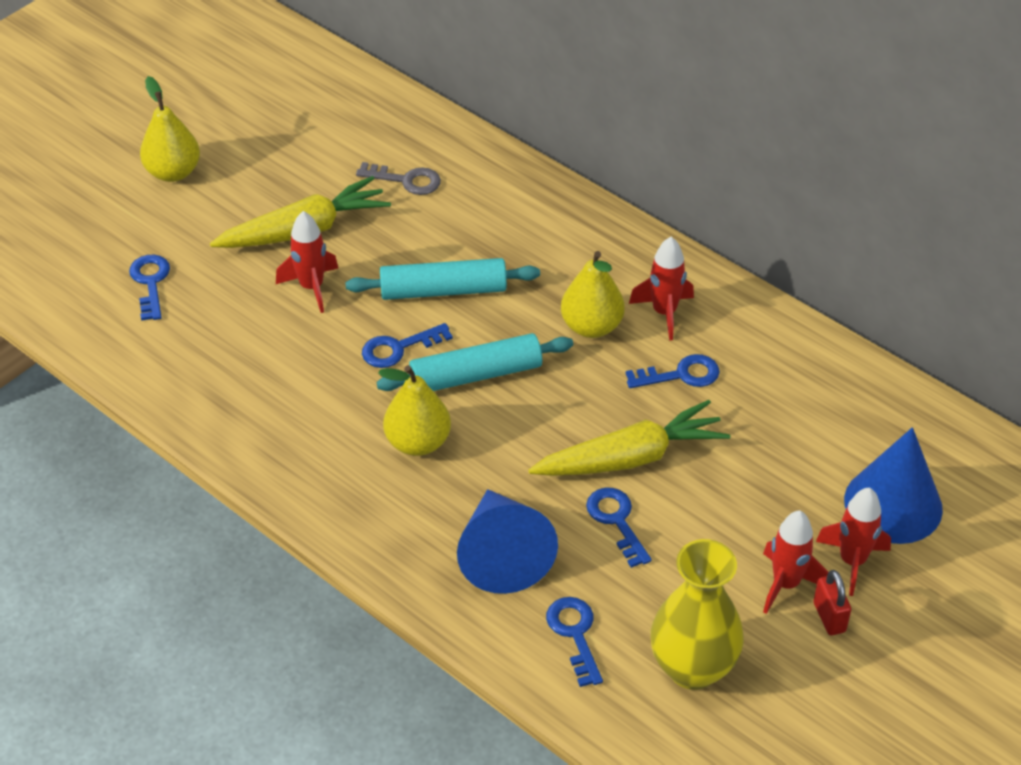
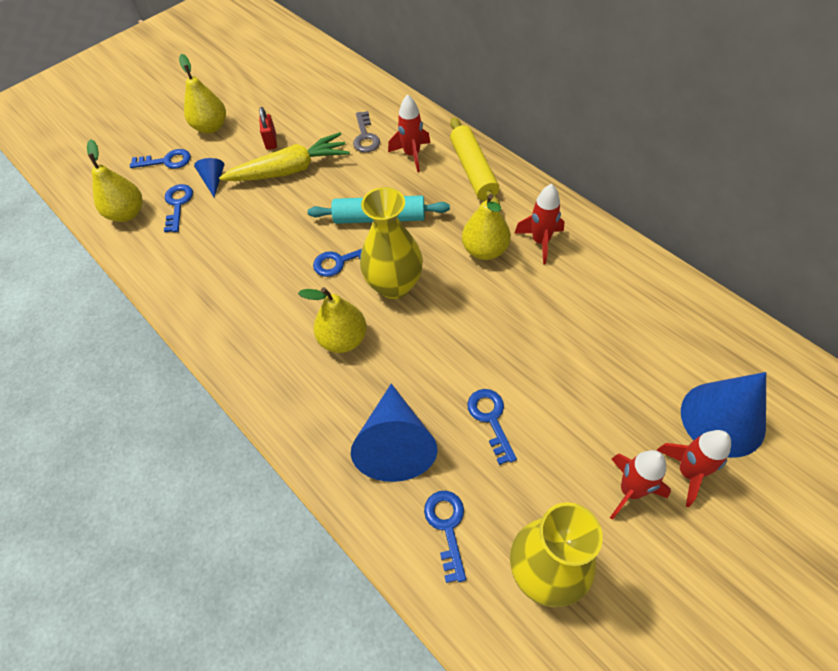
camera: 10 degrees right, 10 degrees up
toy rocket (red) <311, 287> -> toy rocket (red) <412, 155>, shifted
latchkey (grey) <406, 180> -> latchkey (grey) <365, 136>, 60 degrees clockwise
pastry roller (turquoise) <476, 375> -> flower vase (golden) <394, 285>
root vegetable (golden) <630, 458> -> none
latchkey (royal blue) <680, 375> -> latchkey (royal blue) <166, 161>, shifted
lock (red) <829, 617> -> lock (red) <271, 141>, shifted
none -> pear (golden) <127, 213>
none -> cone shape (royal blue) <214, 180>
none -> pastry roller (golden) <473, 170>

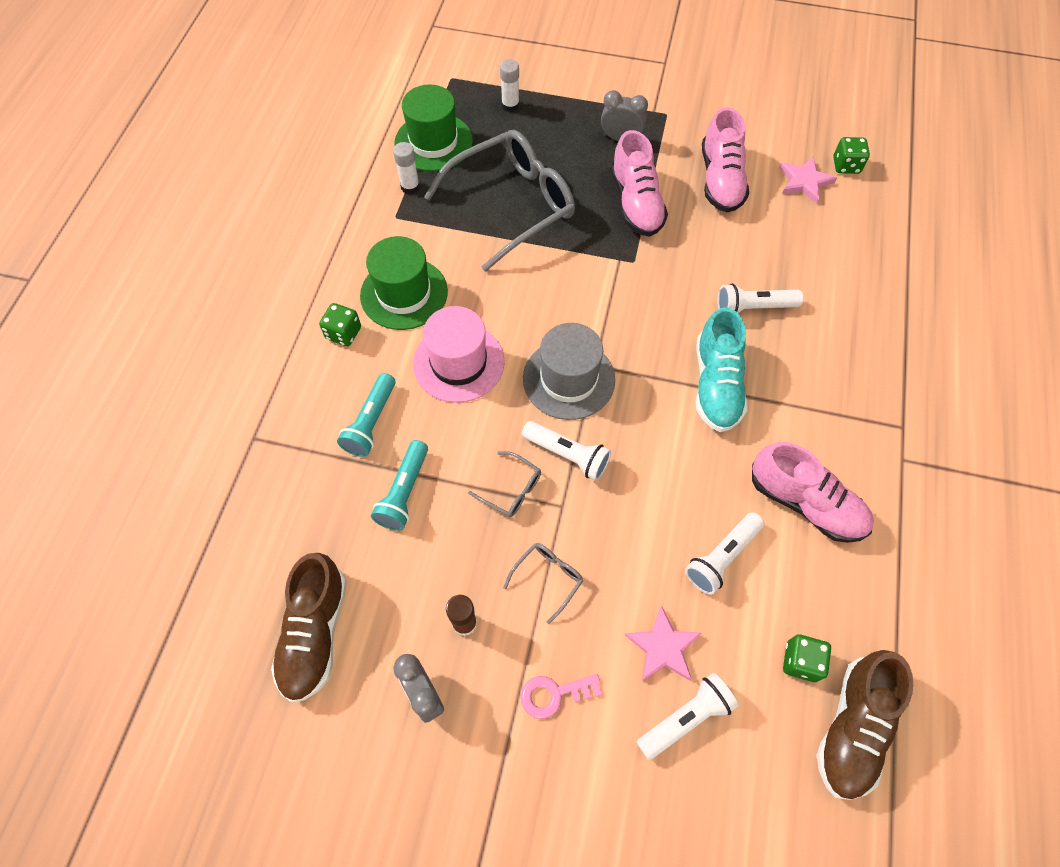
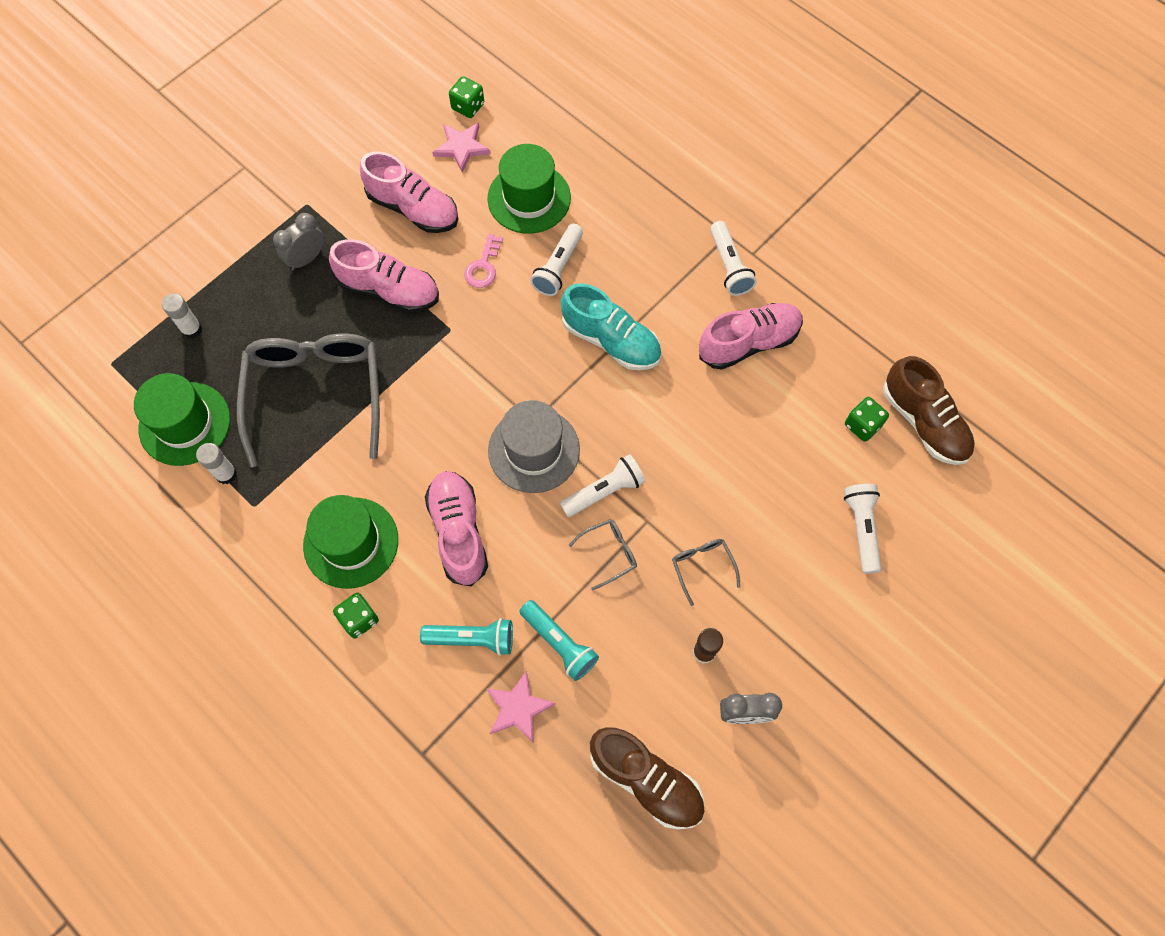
camera: 60 degrees left, 5 degrees up
pocket torch (turquoise) <371, 422> -> pocket torch (turquoise) <472, 639>, 45 degrees counterclockwise
top hat (pink) <458, 362> -> sneaker (pink) <458, 532>
latchkey (pink) <554, 694> -> latchkey (pink) <483, 266>, shifted
five-pointed star (pink) <663, 647> -> five-pointed star (pink) <518, 708>, shifted
pocket torch (pure white) <721, 557> -> pocket torch (pure white) <729, 266>, shifted
none -> top hat (emerald) <529, 198>

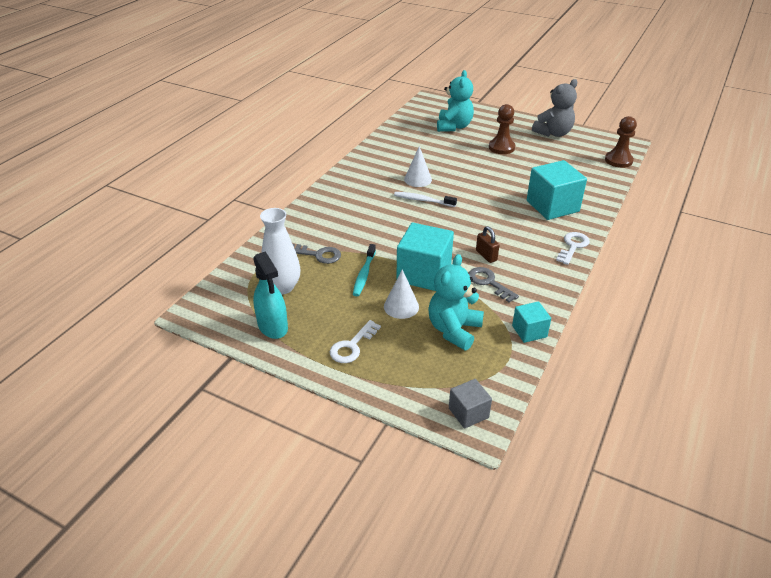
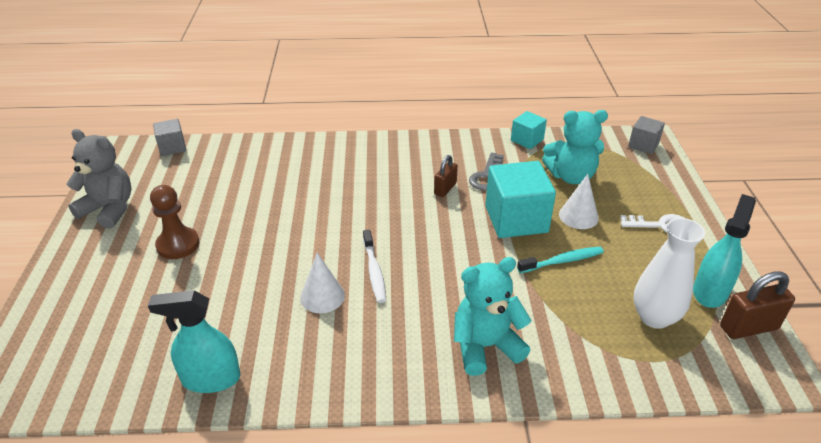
camera: 120 degrees left, 0 degrees up
latchkey (grey) <318, 255> -> none
stuffed bear (turquoise) <454, 126> -> stuffed bear (turquoise) <485, 346>, shifted
block (turquoise) <552, 206> -> none
latchkey (pure white) <573, 246> -> none
pawn (brown) <618, 160> -> block (grey) <172, 147>
none -> sprayer (turquoise) <210, 378>
none -> lock (brown) <748, 327>

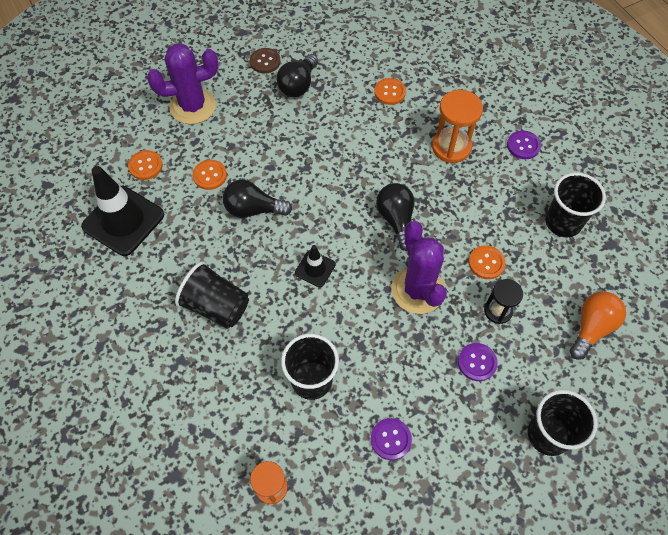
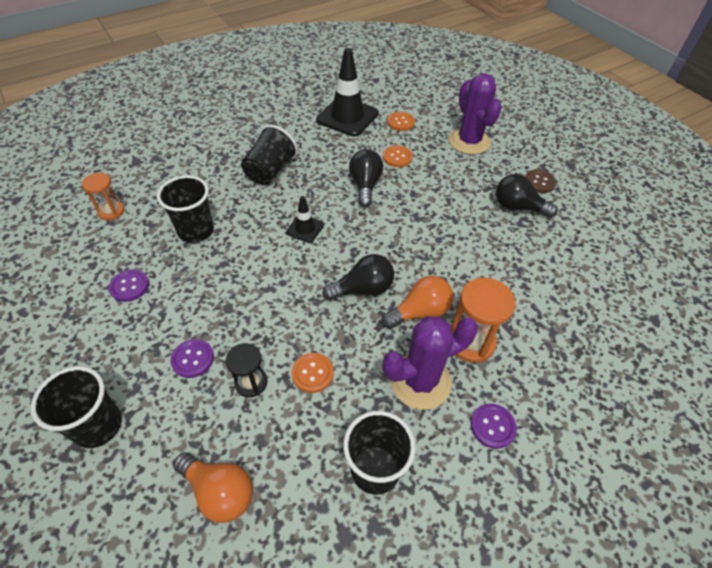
camera: 85 degrees right, 10 degrees down
button (orange) <390, 92> -> none
cactus (violet) <417, 290> -> cactus (violet) <420, 381>, shifted
none -> bulb (orange) <420, 312>

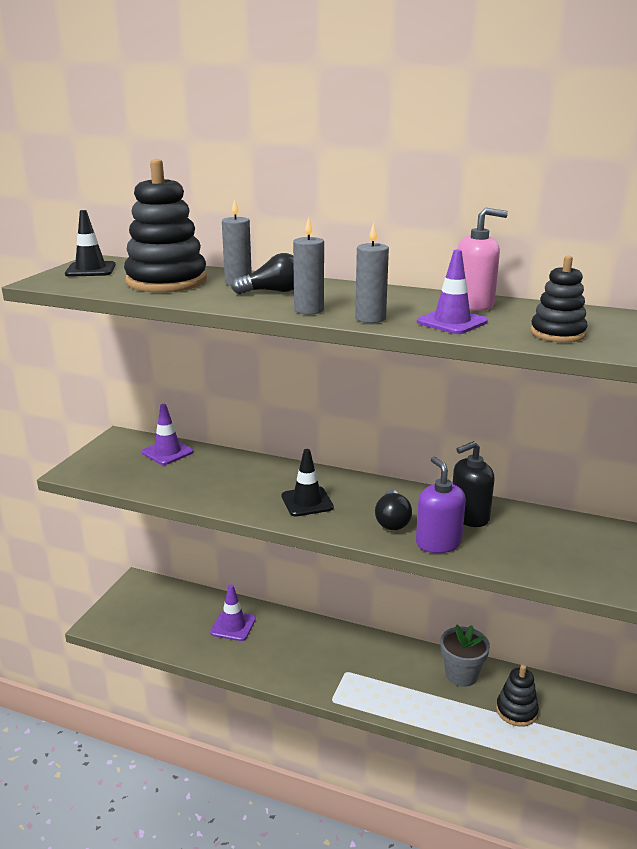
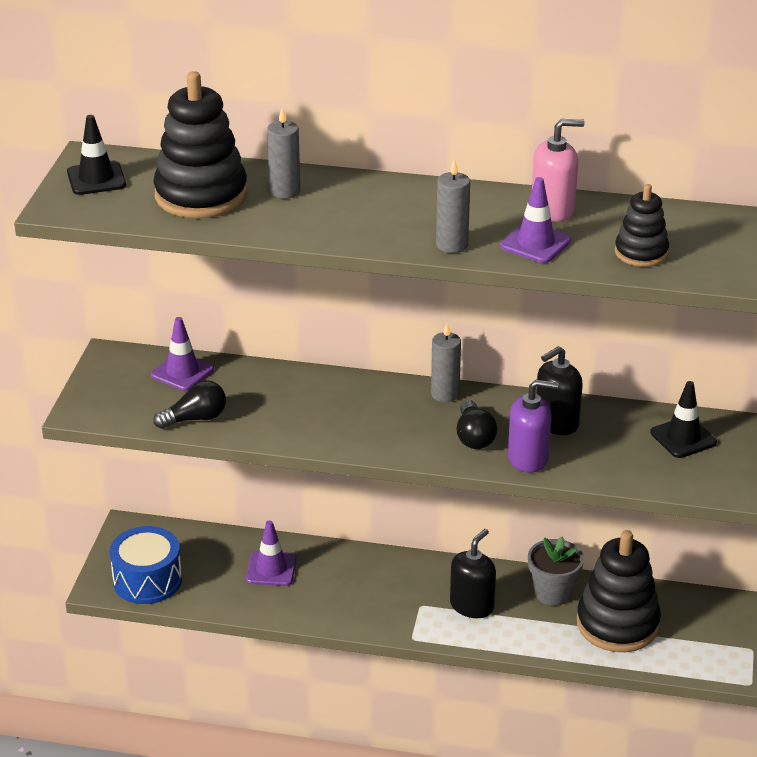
camera: 10 degrees left, 10 degrees up
bulb (ebony) <273, 291> -> bulb (ebony) <195, 418>, shifted
road cone (ebony) <307, 502> -> road cone (ebony) <683, 438>, shifted
candle (grey) <309, 310> -> candle (grey) <445, 394>, shifted
pump bottle (violet) <438, 543> -> pump bottle (violet) <528, 458>, 120 degrees clockwise
stacking rings (ebony) <516, 711> -> stacking rings (ebony) <617, 624>, x1.82
none -> drum (royal blue) <147, 580>
none -> pump bottle (ebony) <472, 605>

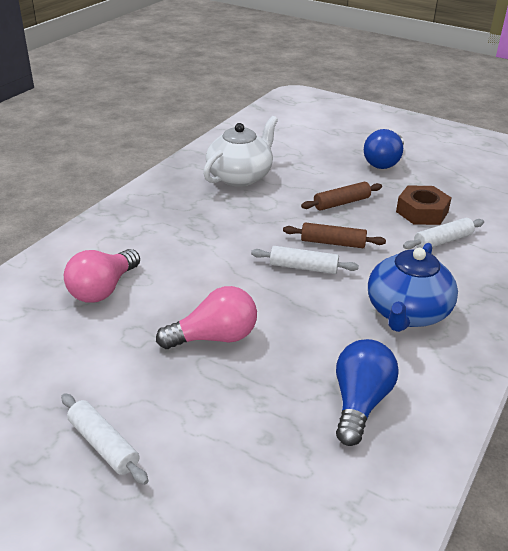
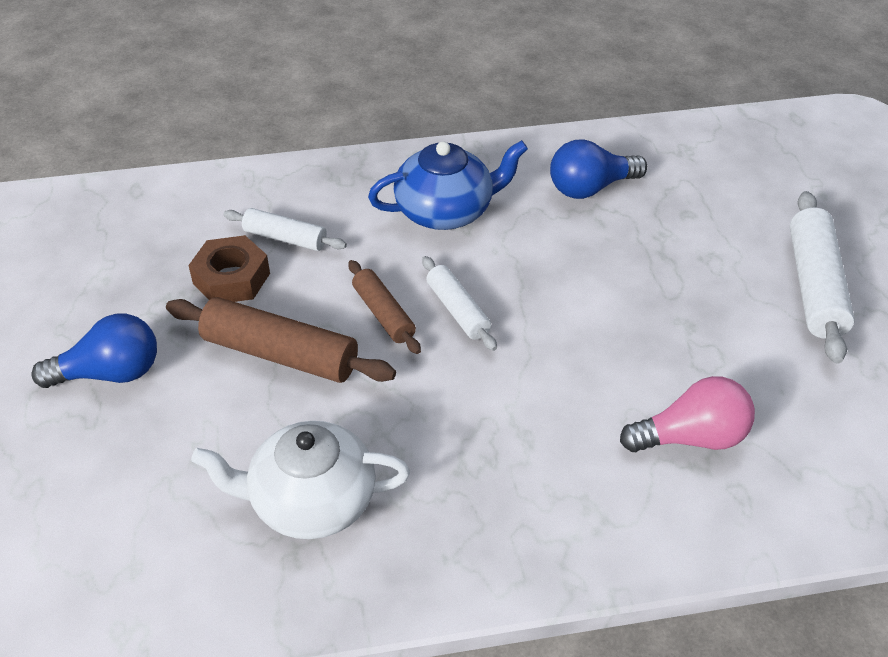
camera: 130 degrees left, 10 degrees up
pastry roller (pure white) <103, 445> -> pastry roller (pure white) <815, 286>, x1.68
bulb (pink) <214, 337> -> none
pastry roller (brown) <341, 203> -> pastry roller (brown) <280, 354>, x1.68

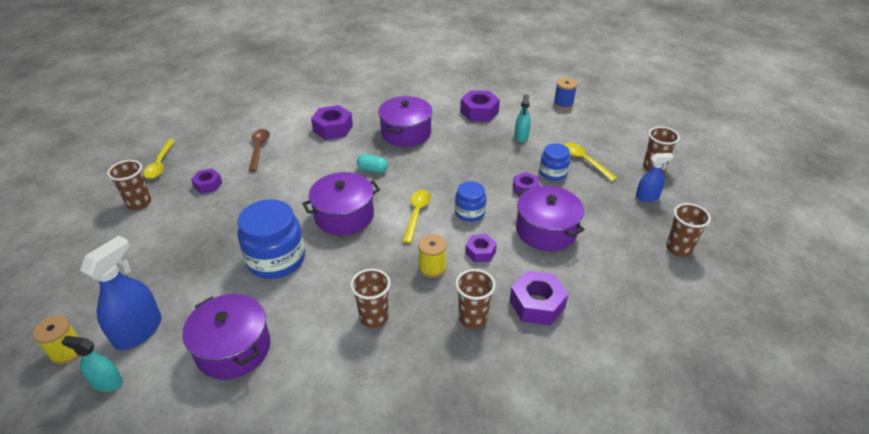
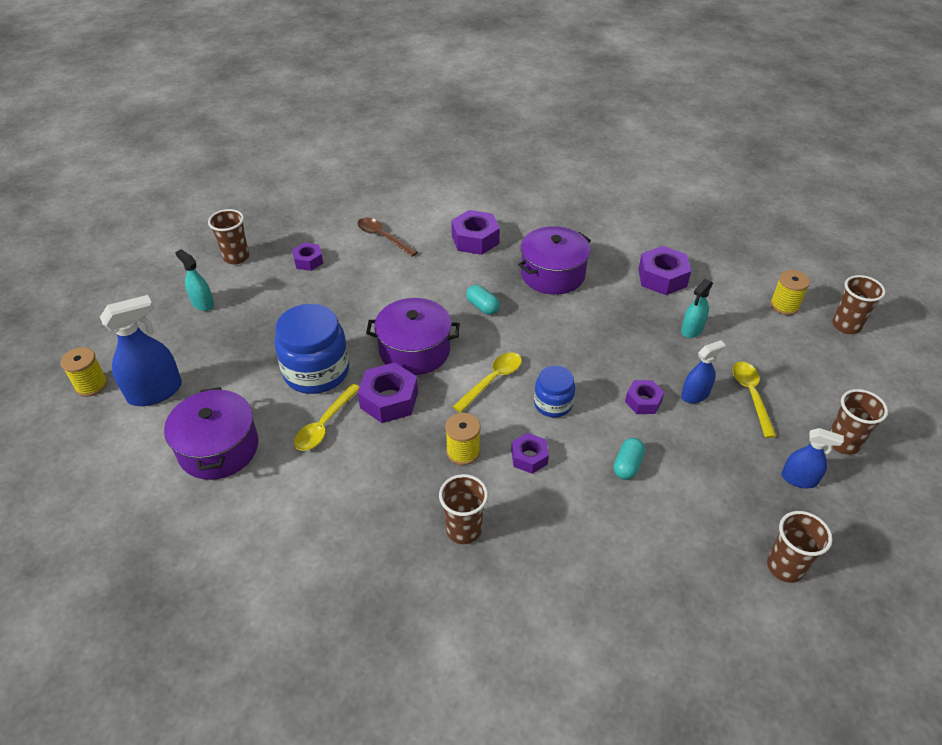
camera: 30 degrees right, 5 degrees up
sprayer (turquoise) <107, 383> -> sprayer (turquoise) <202, 303>, shifted
teaspoon (golden) <160, 164> -> teaspoon (golden) <324, 424>, shifted
teaspoon (brown) <259, 149> -> teaspoon (brown) <383, 237>, 75 degrees counterclockwise
tumbler (brown) <374, 317> -> tumbler (brown) <846, 326>, shifted
hex nut (violet) <537, 304> -> hex nut (violet) <389, 400>, shifted
stockpot (violet) <546, 230> -> pill (turquoise) <627, 465>
preserve jar (royal blue) <553, 173> -> sprayer (royal blue) <695, 395>
reel of thread (royal blue) <563, 104> -> reel of thread (golden) <784, 305>

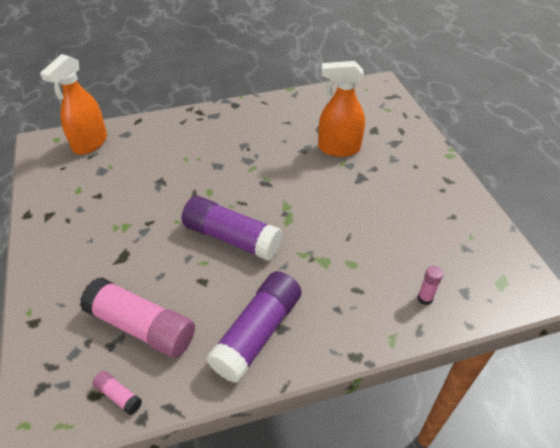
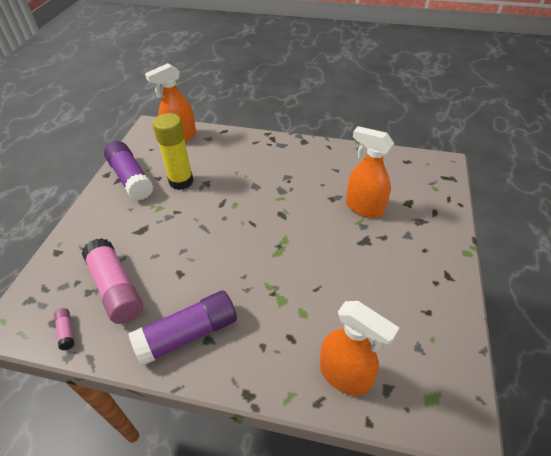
camera: 30 degrees right, 0 degrees up
glue (violet) <231, 238> -> glue (violet) <131, 178>, shifted
glue (pink) <425, 298> -> sprayer (orange) <345, 375>
none -> glue (golden) <181, 181>

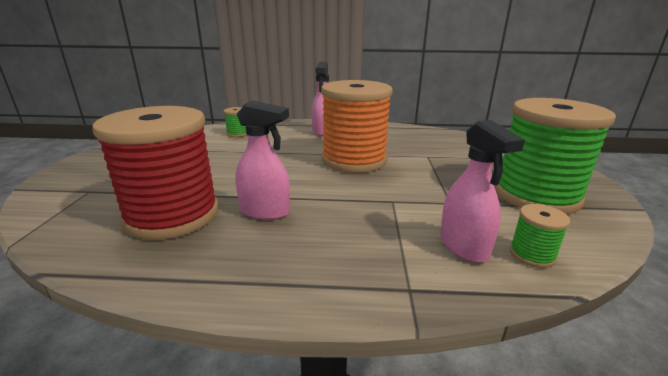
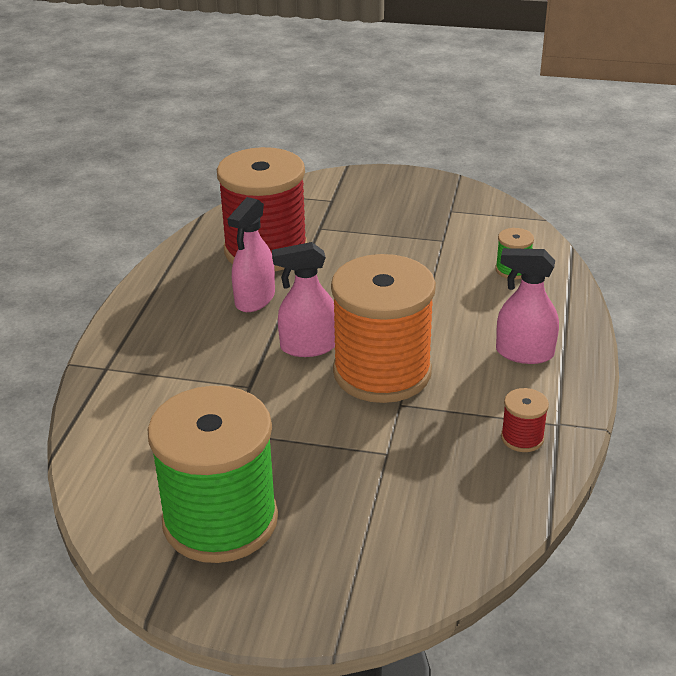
camera: 100 degrees right, 10 degrees up
sprayer (pink) <464, 246> -> sprayer (pink) <308, 347>, shifted
reel of thread (emerald) <532, 254> -> none
none -> reel of thread (red) <522, 438>

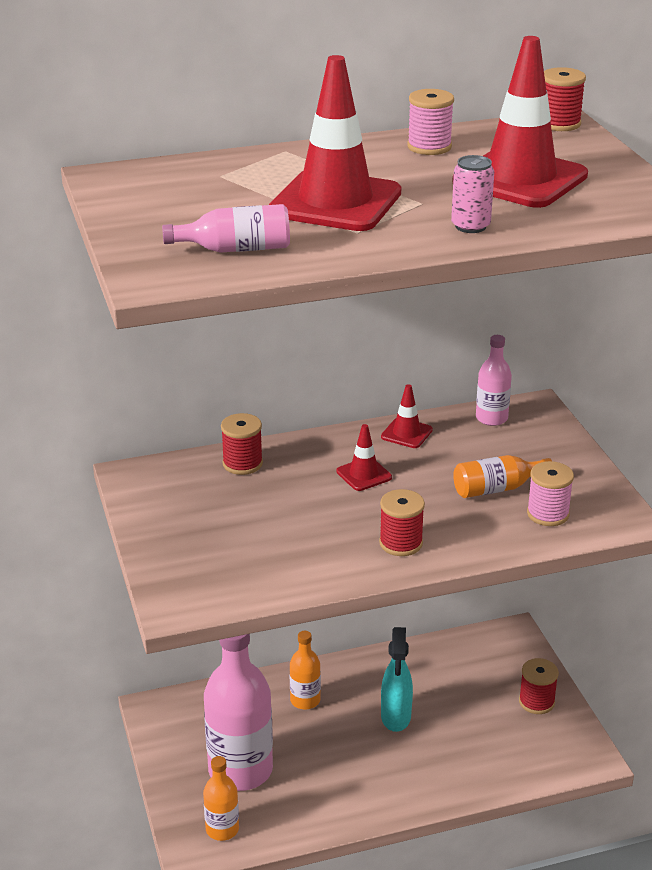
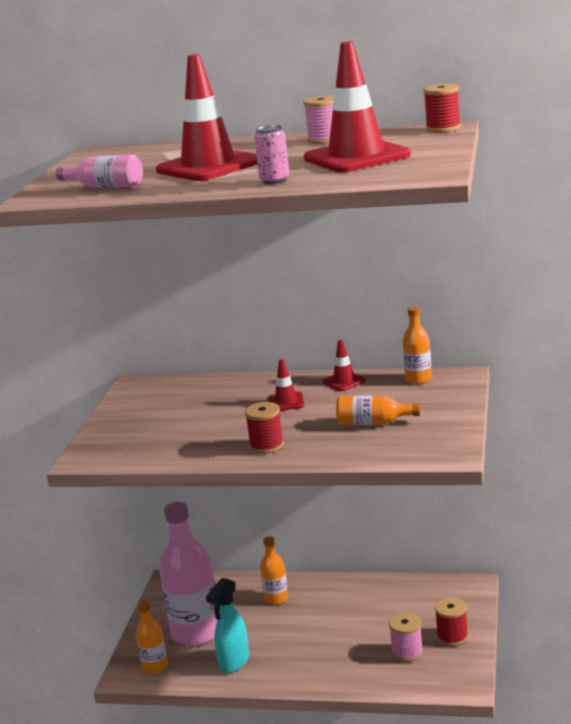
camera: 30 degrees right, 10 degrees down
reel of thread (red) <242, 464> -> none
sprayer (turquoise) <396, 717> -> sprayer (turquoise) <234, 662>, shifted
drink bottle (pink) <491, 418> -> drink bottle (orange) <418, 379>
reel of thread (pink) <547, 514> -> reel of thread (pink) <407, 652>, shifted

